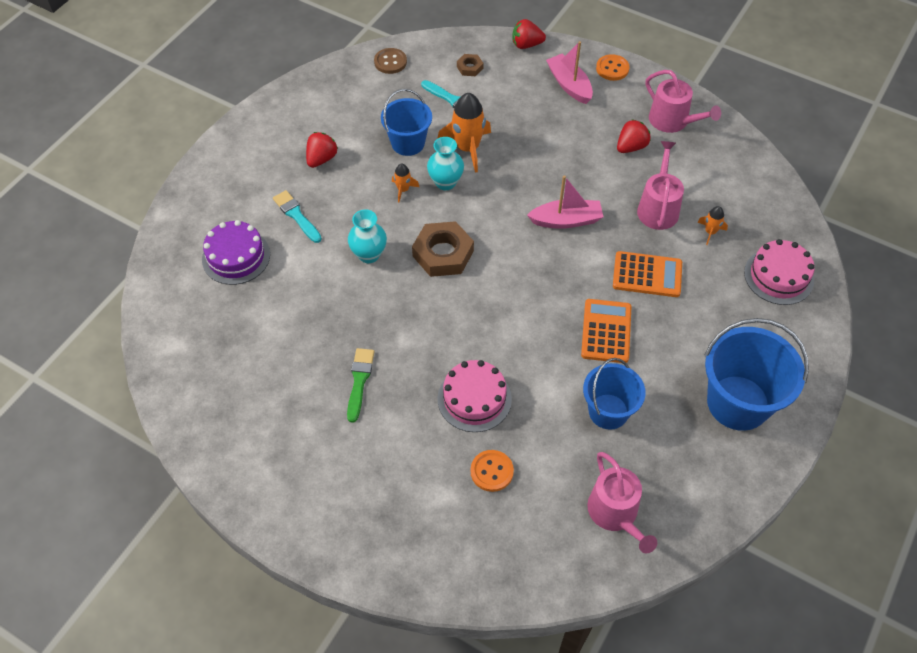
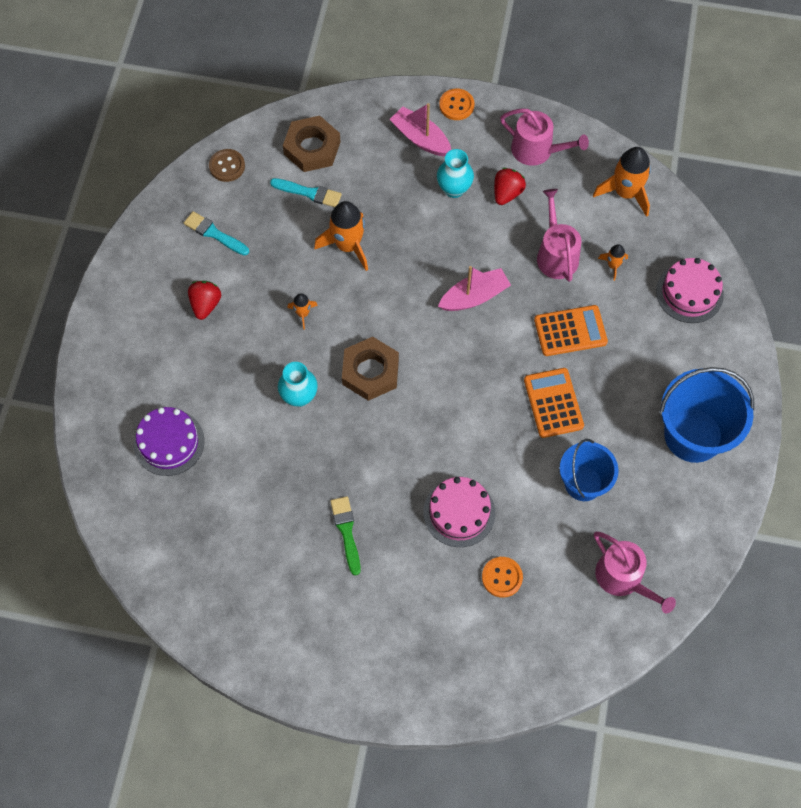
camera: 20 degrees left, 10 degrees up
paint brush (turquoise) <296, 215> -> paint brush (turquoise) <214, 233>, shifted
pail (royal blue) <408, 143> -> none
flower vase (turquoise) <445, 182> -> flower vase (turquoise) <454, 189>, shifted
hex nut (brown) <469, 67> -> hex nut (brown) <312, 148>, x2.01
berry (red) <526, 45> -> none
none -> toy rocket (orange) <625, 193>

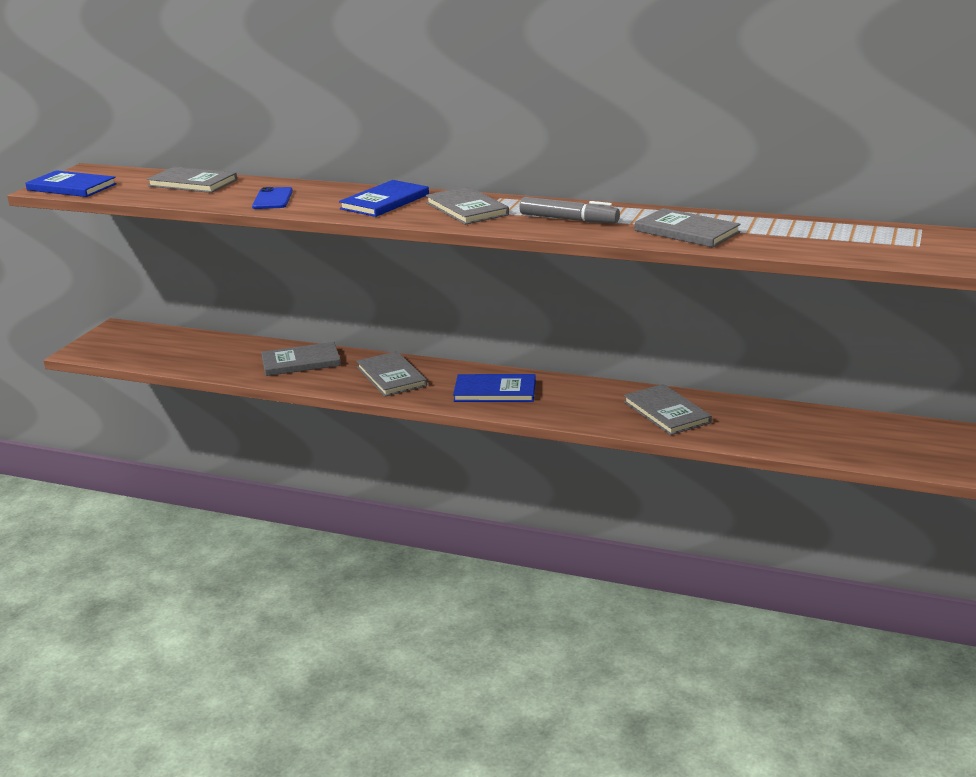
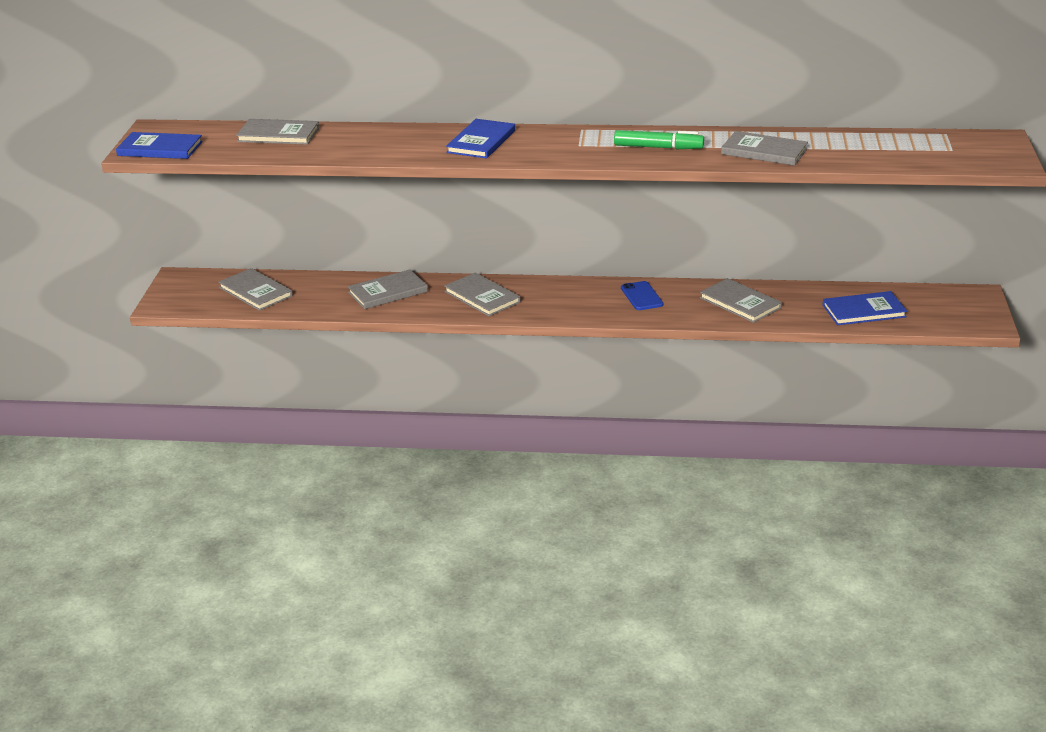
camera: 15 degrees left, 5 degrees up
mobile phone (royal blue) <272, 199> -> mobile phone (royal blue) <641, 296>, shifted
hardcover (grey) <467, 209> -> hardcover (grey) <255, 292>, shifted
hardcover (royal blue) <495, 391> -> hardcover (royal blue) <864, 311>, shifted
marker (grey) <568, 219> -> marker (emerald) <658, 147>

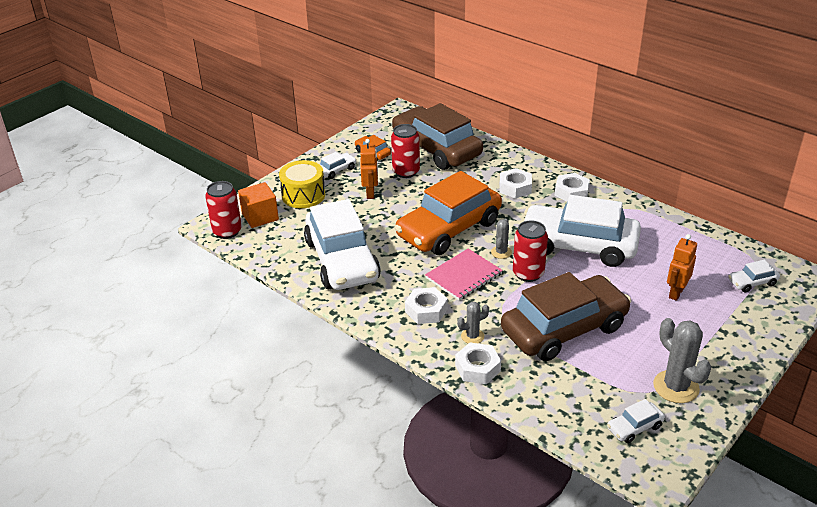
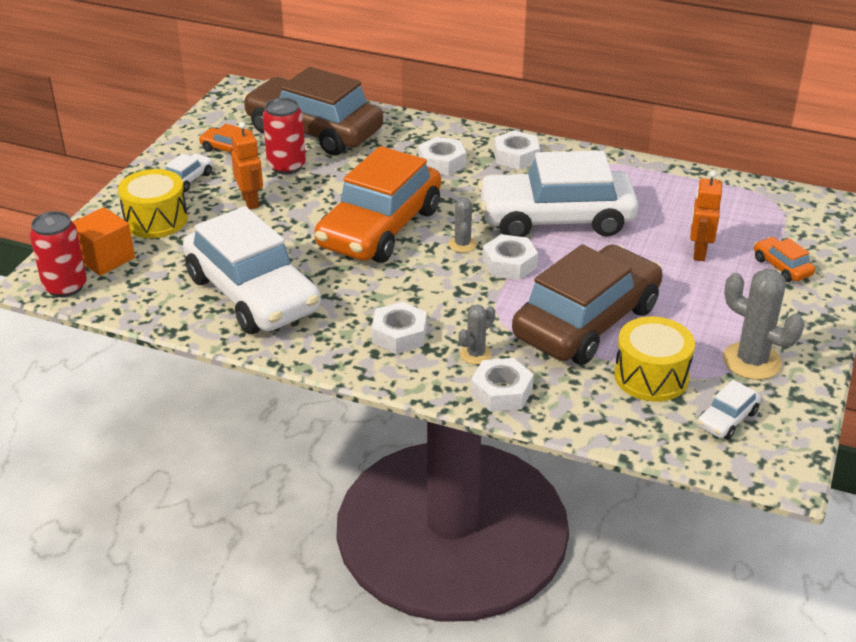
camera: 20 degrees left, 0 degrees up
notebook (pink) <463, 276> -> none
tin (red) <528, 273> -> hex nut (pure white) <509, 264>
toy car (pure white) <752, 282> -> none
none -> drum (golden) <651, 376>
none -> toy car (orange) <782, 267>

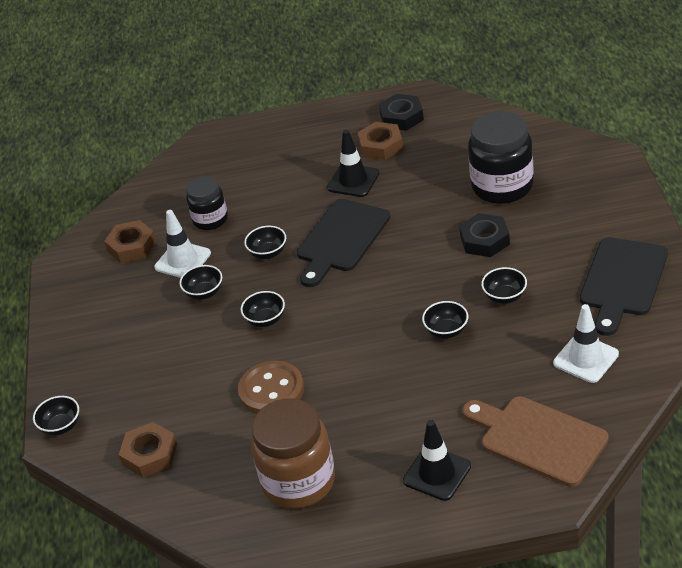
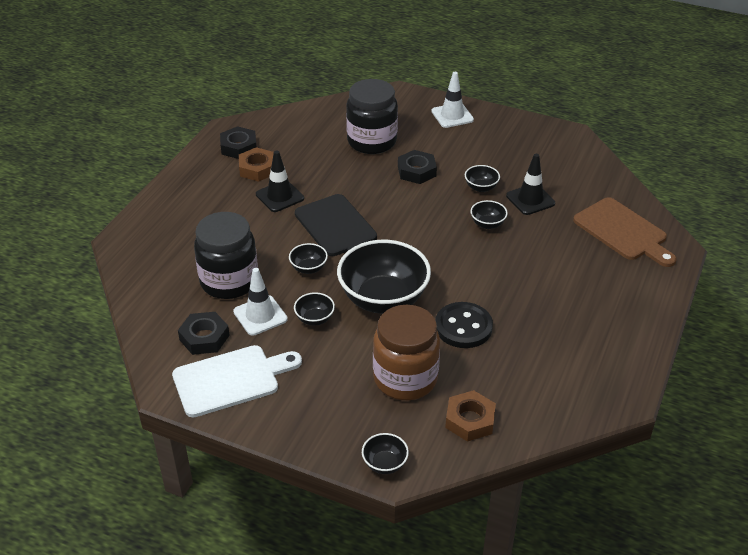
camera: 65 degrees left, 0 degrees up
hex nut (brown) <132, 246> -> hex nut (ebony) <204, 337>
preserve jar (ebony) <210, 219> -> preserve jar (ebony) <229, 281>, x1.68
button (brown) <271, 390> -> button (ebony) <463, 327>
deep dish (ebony) <265, 320> -> deep dish (ebony) <383, 300>, x2.30
preserve jar (brown) <299, 482> -> preserve jar (brown) <405, 379>, shifted
road cone (ebony) <437, 473> -> road cone (ebony) <530, 199>, shifted
bread board (brown) <538, 439> -> bread board (brown) <623, 231>, 105 degrees counterclockwise
road cone (pure white) <586, 359> -> road cone (pure white) <452, 115>, shifted
bread board (ebony) <622, 281> -> none
none -> bread board (pure white) <231, 380>

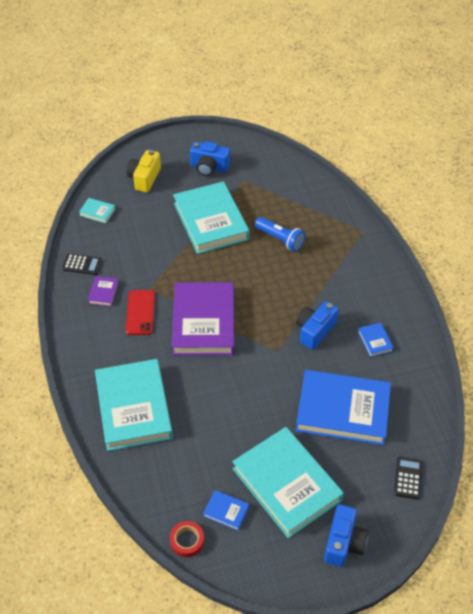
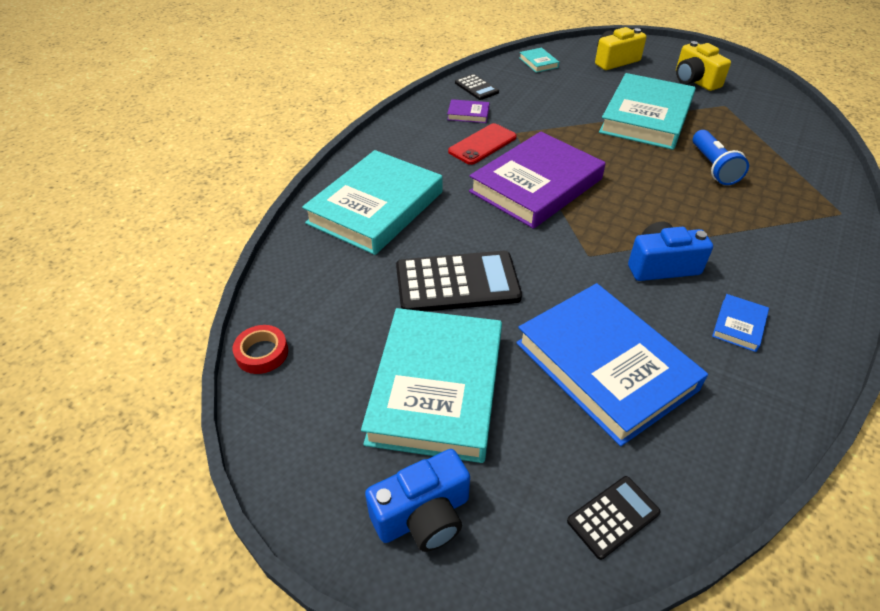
camera: 45 degrees right, 5 degrees down
hardcover (violet) <103, 293> -> hardcover (violet) <468, 114>, 45 degrees clockwise
compact camera (royal blue) <209, 167> -> compact camera (golden) <694, 81>
hardcover (royal blue) <226, 511> -> none
none -> calculator (ebony) <457, 283>

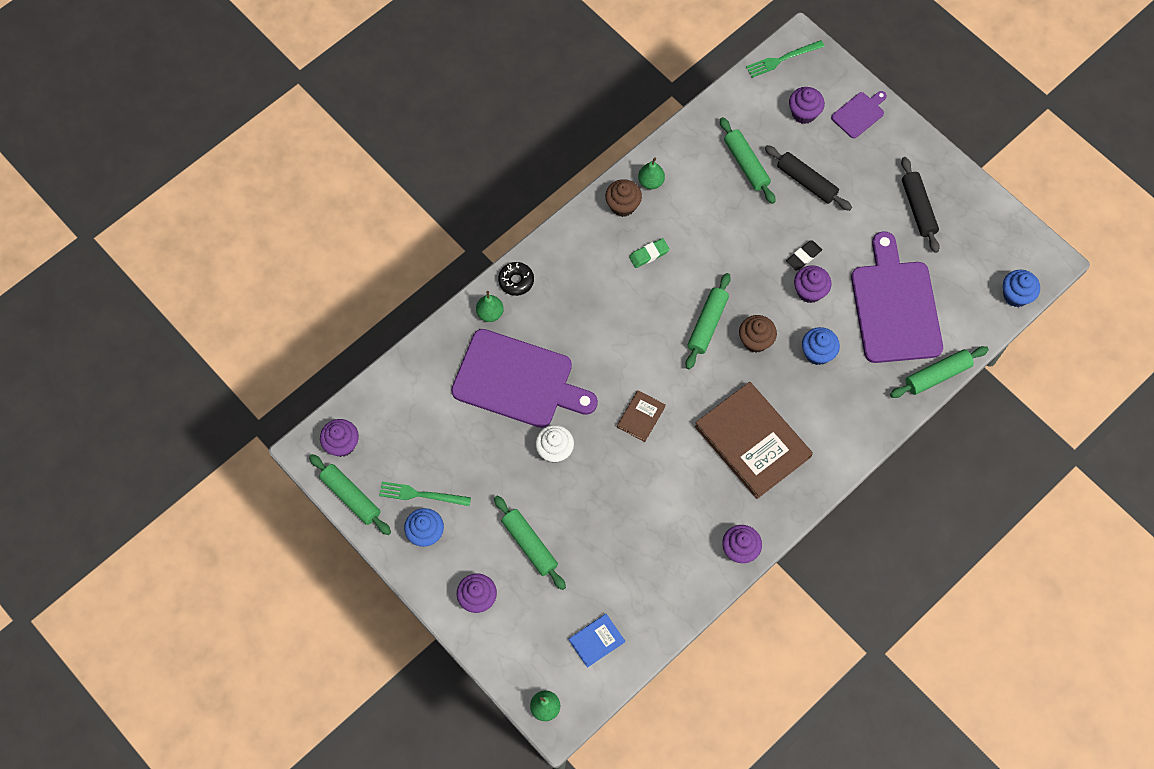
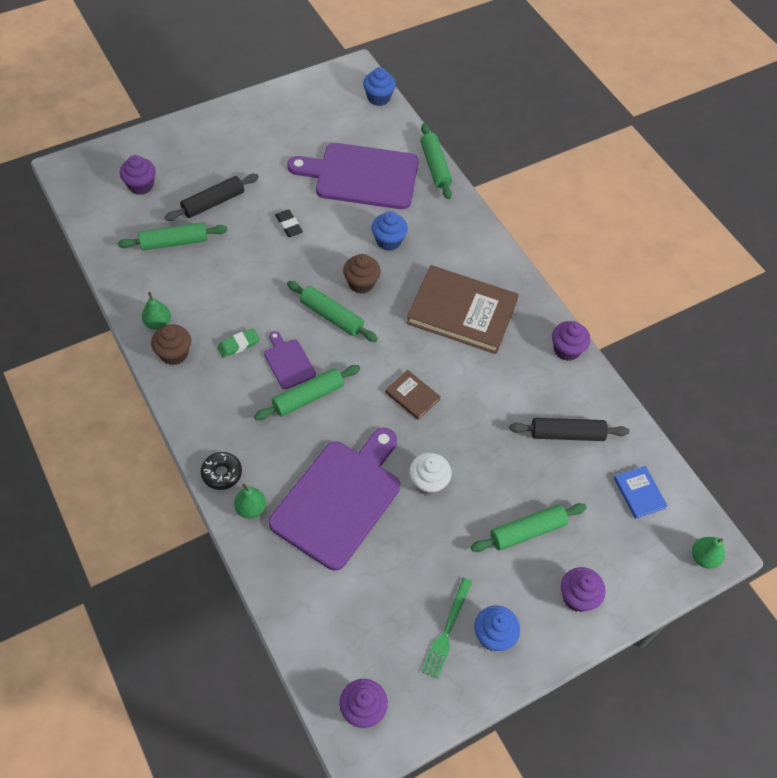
camera: 80 degrees left, 10 degrees down
pastry roller (emerald) <351, 497> -> pastry roller (emerald) <308, 397>, shifted
pencil eraser (emerald) <649, 254> -> pencil eraser (emerald) <238, 345>, 75 degrees clockwise
hardcover (brown) <752, 441> -> hardcover (brown) <462, 312>, 45 degrees clockwise
fork (emerald) <782, 59> -> none
muffin (violet) <809, 291> -> none
bread board (violet) <859, 114> -> bread board (violet) <288, 362>, shifted
pastry roller (ebony) <918, 208> -> pastry roller (ebony) <567, 434>, shifted

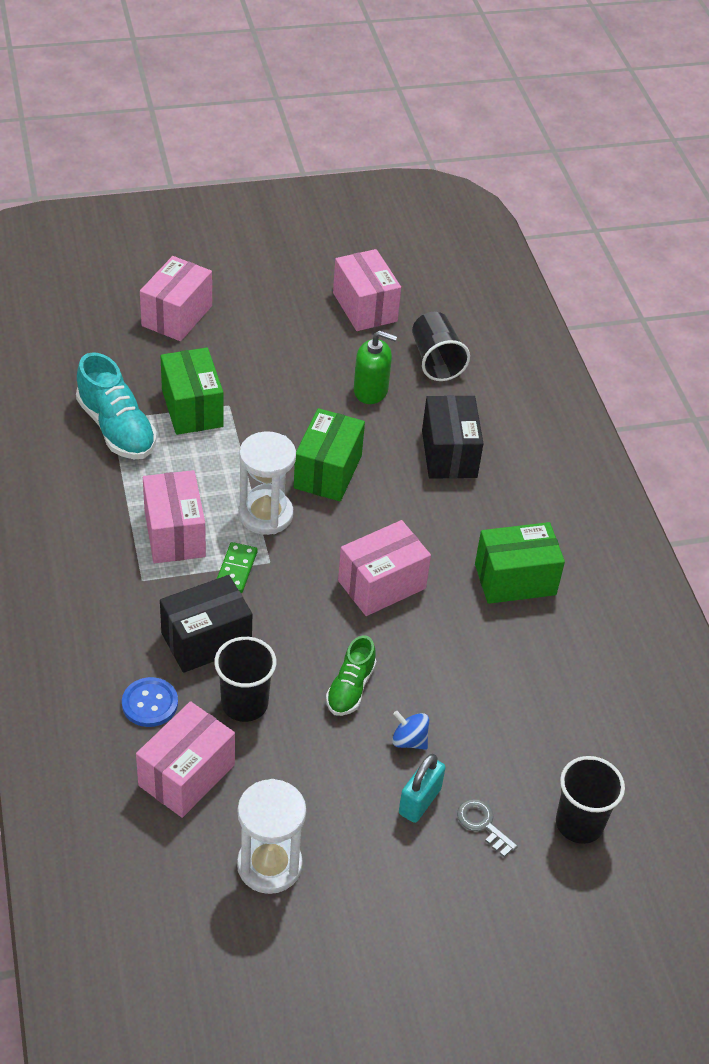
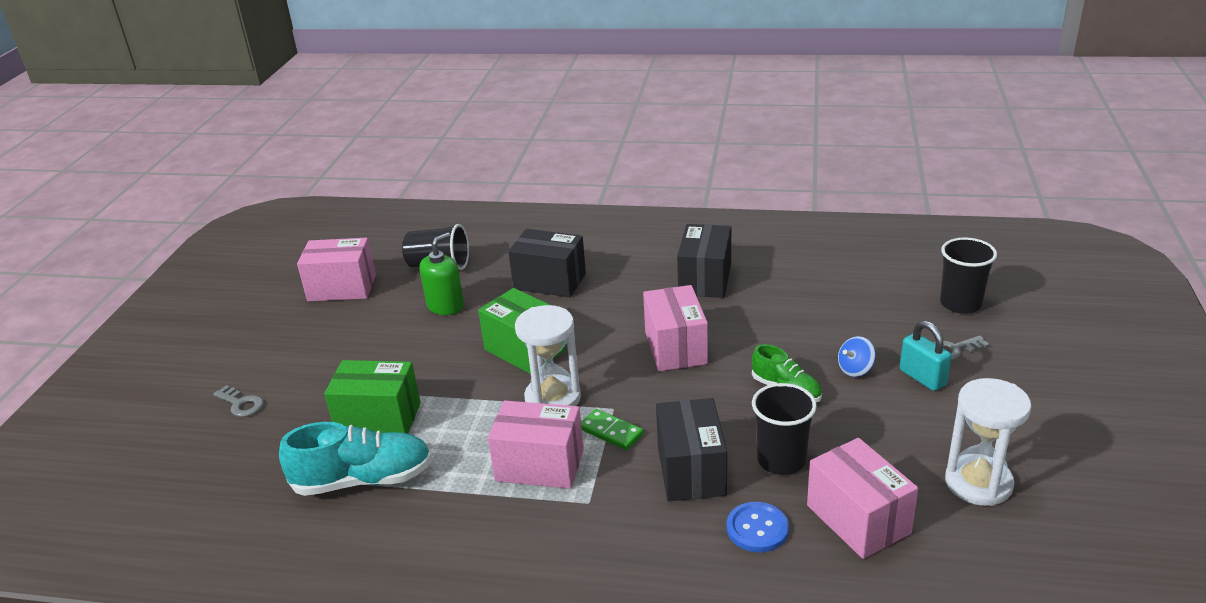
camera: 60 degrees left, 15 degrees down
box (pink) <177, 316> -> latchkey (grey) <241, 404>
box (emerald) <515, 579> -> box (ebony) <705, 279>

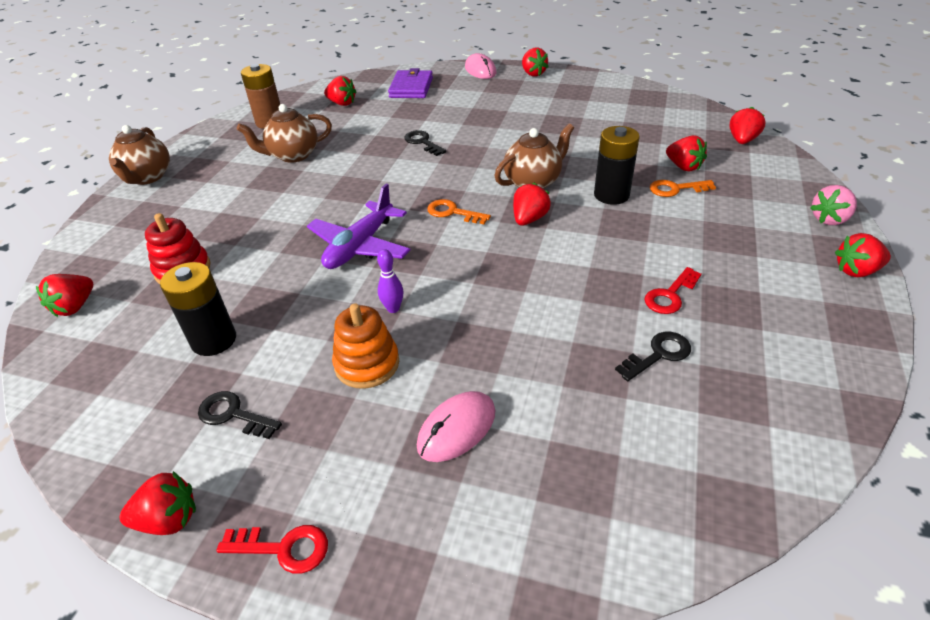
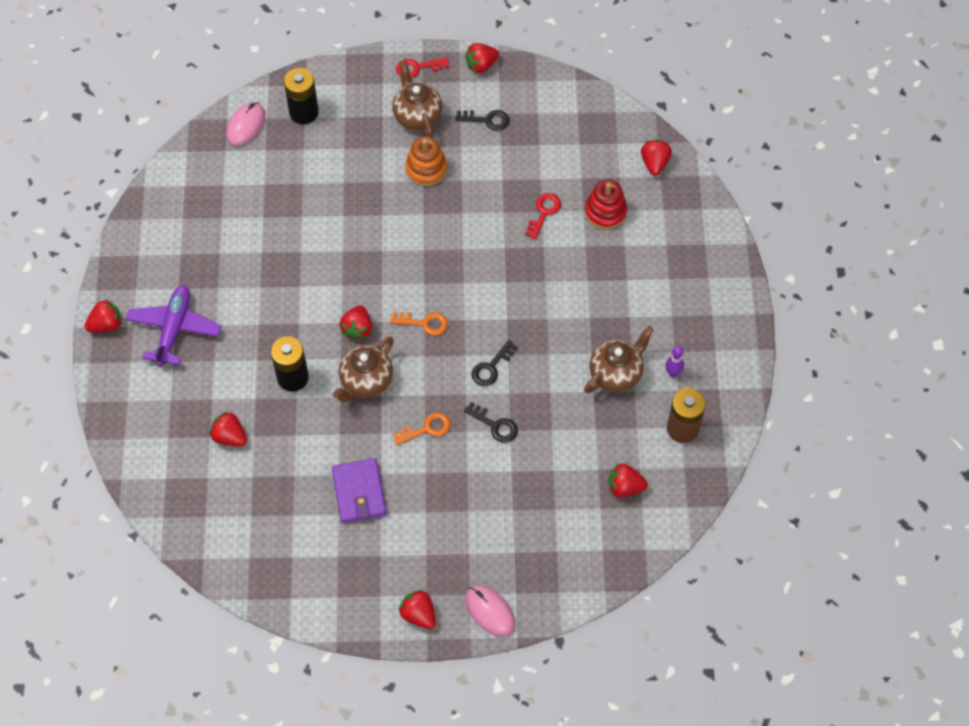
camera: 160 degrees right, 20 degrees up
tea pot (brown) <147, 177> -> tea pot (brown) <417, 116>, shifted
power cell (ebony) <214, 340> -> power cell (ebony) <304, 112>, shifted
toy plane (violet) <360, 246> -> toy plane (violet) <174, 329>, shifted
bowling pin (violet) <393, 308> -> bowling pin (violet) <673, 373>, shifted
card wallet (violet) <411, 88> -> card wallet (violet) <359, 492>, shifted
mouse (pink) <457, 429> -> mouse (pink) <246, 125>, shifted
latchkey (ebony) <658, 354> -> latchkey (ebony) <491, 367>, shifted
latchkey (red) <670, 295> -> latchkey (red) <544, 213>, shifted
latchkey (orange) <676, 189> -> latchkey (orange) <426, 429>, shifted
berry (red) <742, 140> -> none
berry (pink) <829, 219> -> none

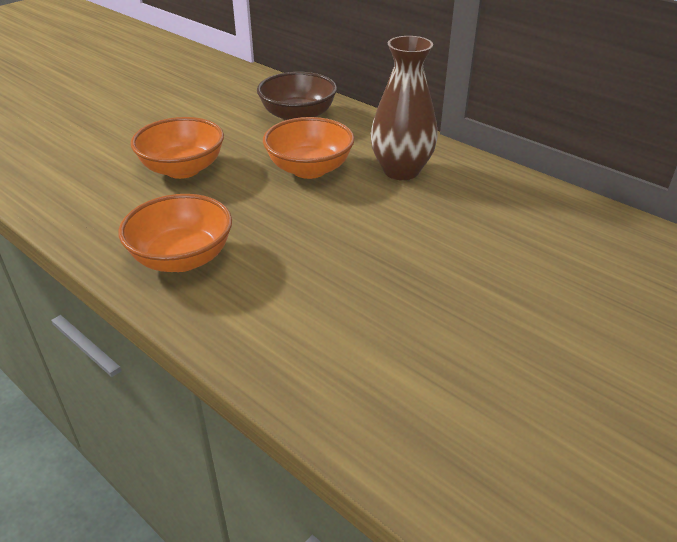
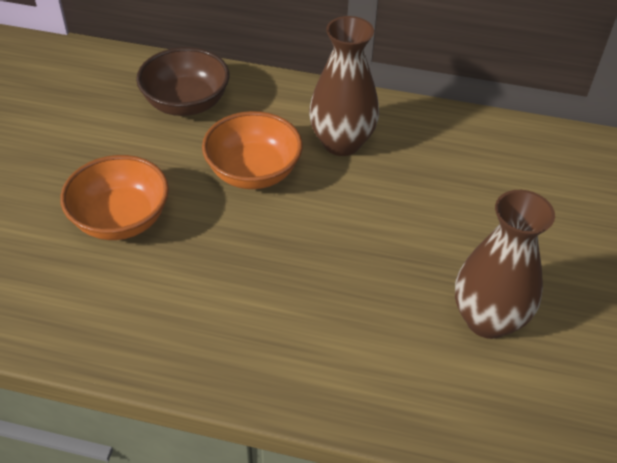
camera: 30 degrees left, 10 degrees up
deep dish (orange) <182, 258> -> none
none -> flower vase (brown) <487, 319>

